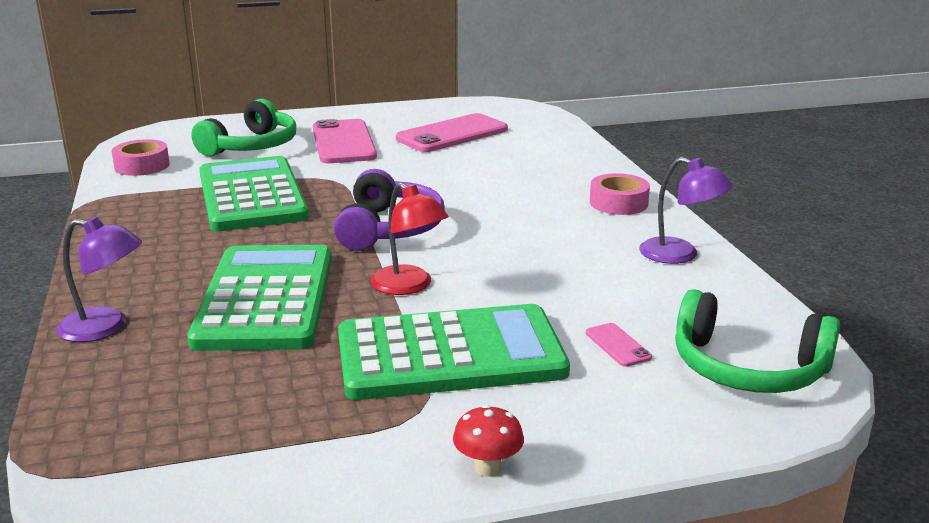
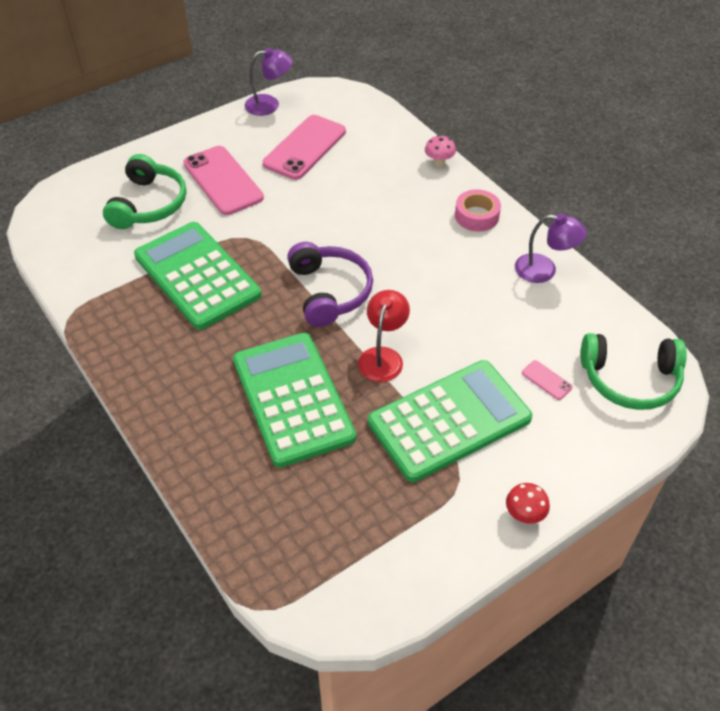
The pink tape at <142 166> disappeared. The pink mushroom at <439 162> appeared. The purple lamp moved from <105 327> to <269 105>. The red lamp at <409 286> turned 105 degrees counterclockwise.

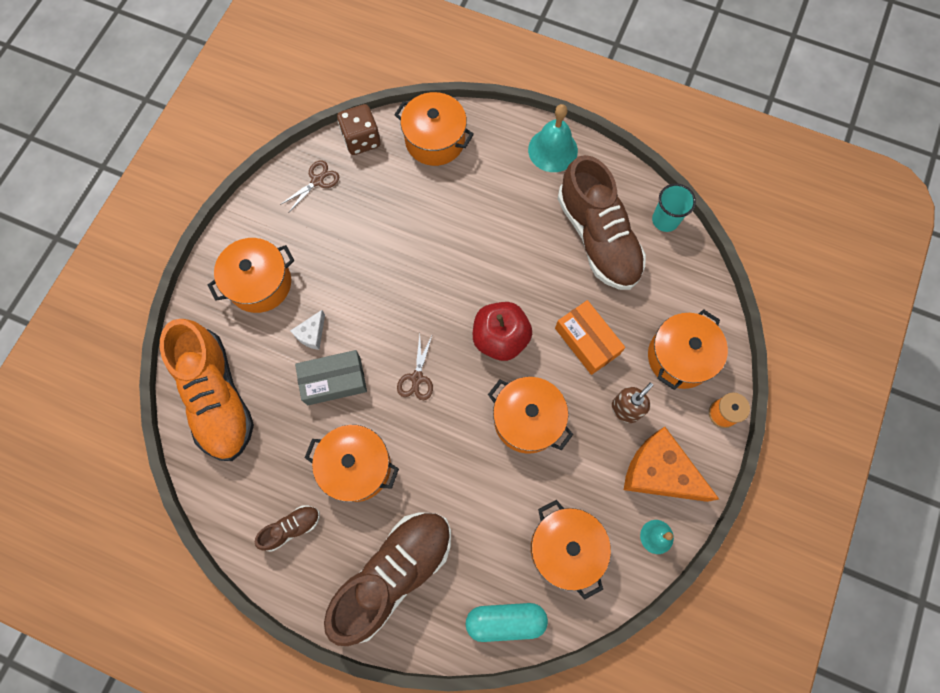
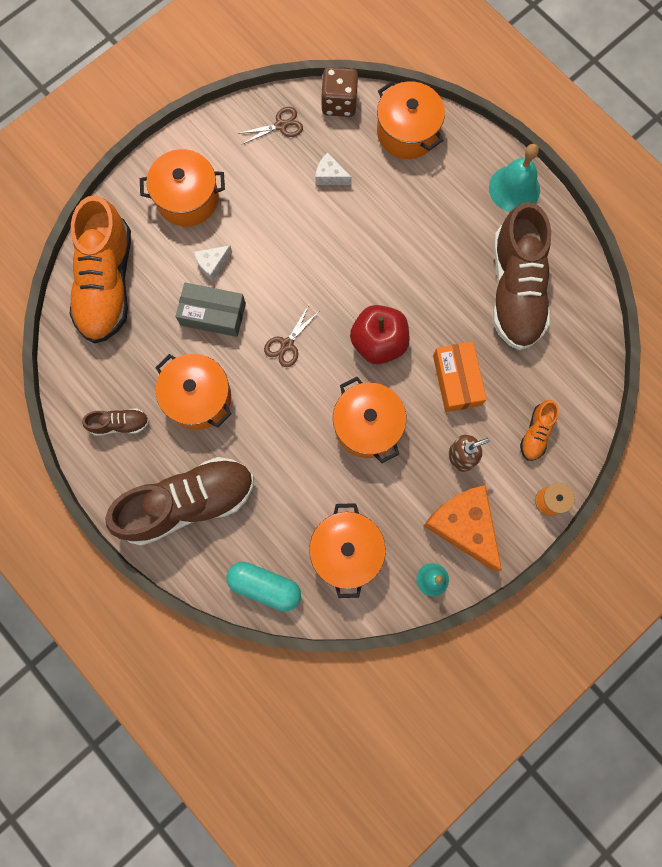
The turquoise cup at <665 220> disappeared. The white cheese at <330 176> appeared. The orange pot at <680 357> was replaced by the orange shoe at <536 433>.

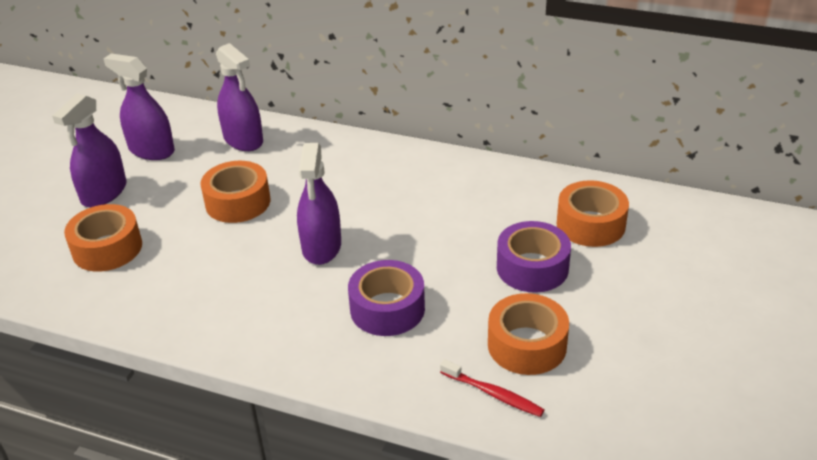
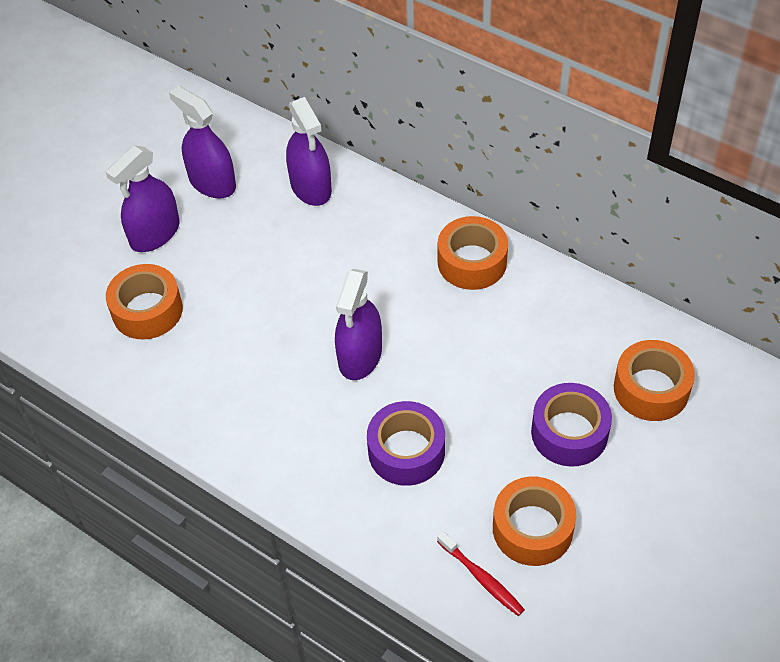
The orange tape moved from <238 202> to <472 262>.

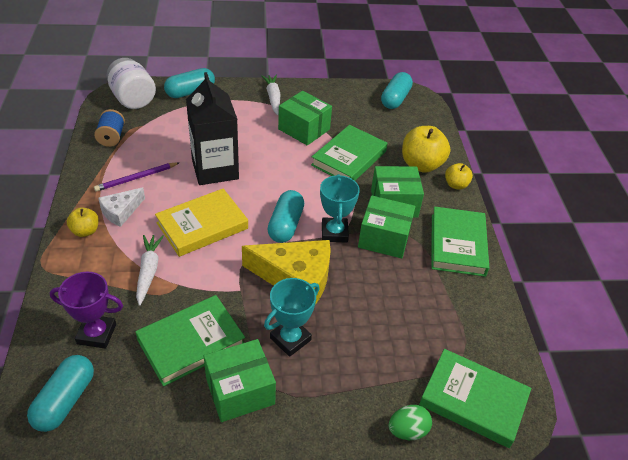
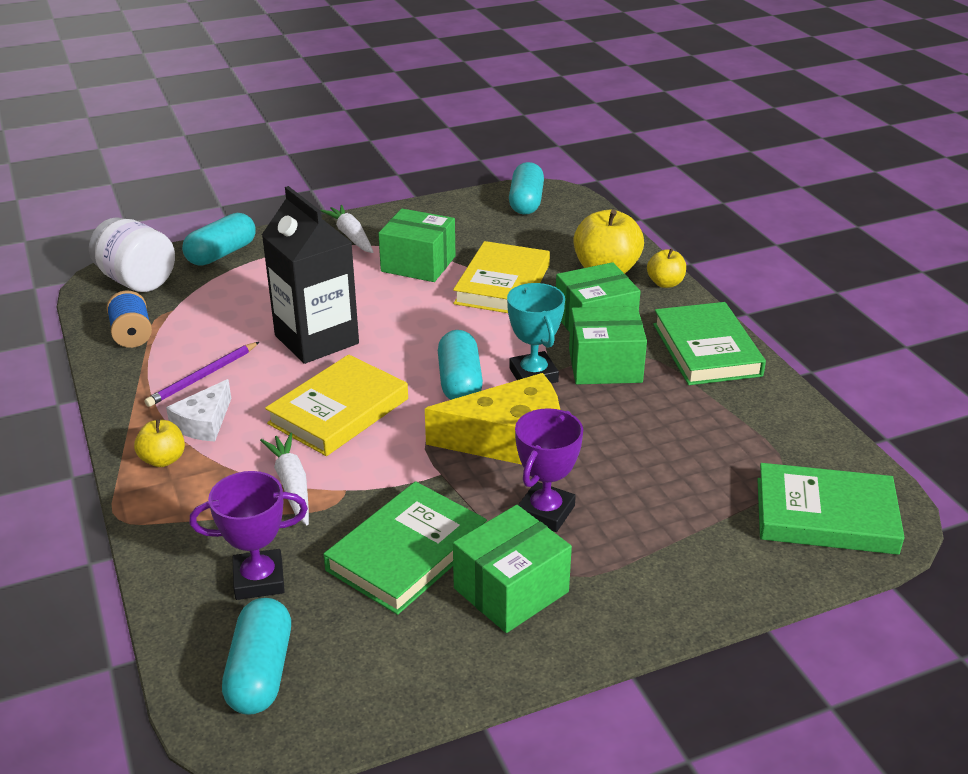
The green egg at <407 430> disappeared. The turquoise trophy at <290 339> became the purple trophy at <545 512>. The green book at <349 158> became the yellow book at <502 284>.

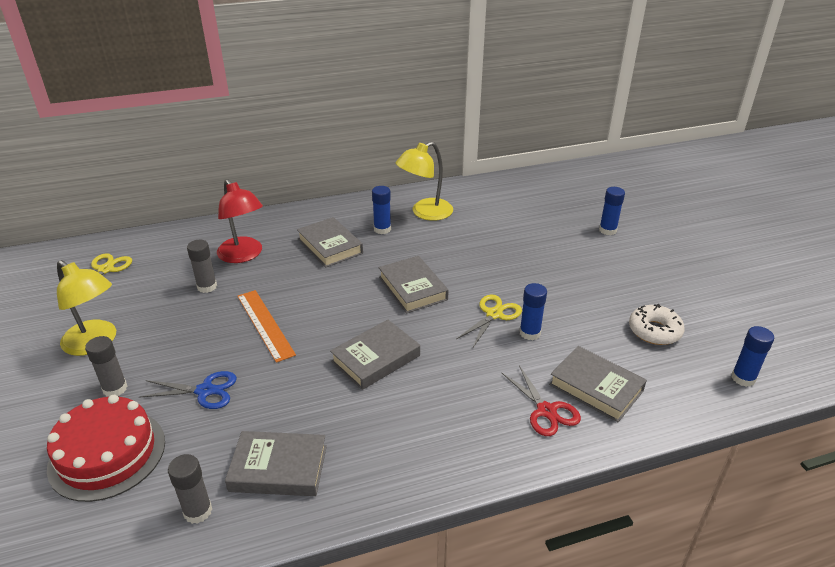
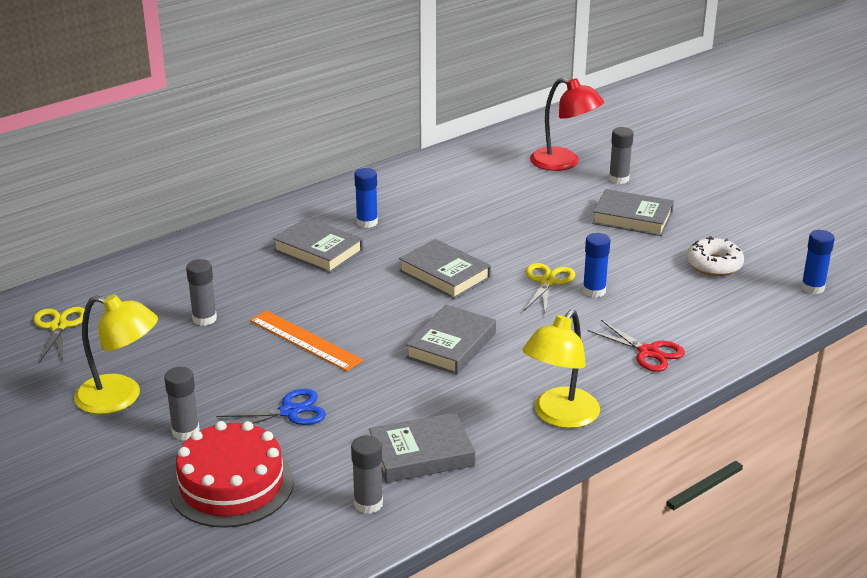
The red lamp moved from <243 255> to <564 163>. The yellow lamp moved from <425 213> to <559 416>. The grey book moved from <596 387> to <632 218>. The blue glue stick at <607 230> became the grey glue stick at <619 179>.

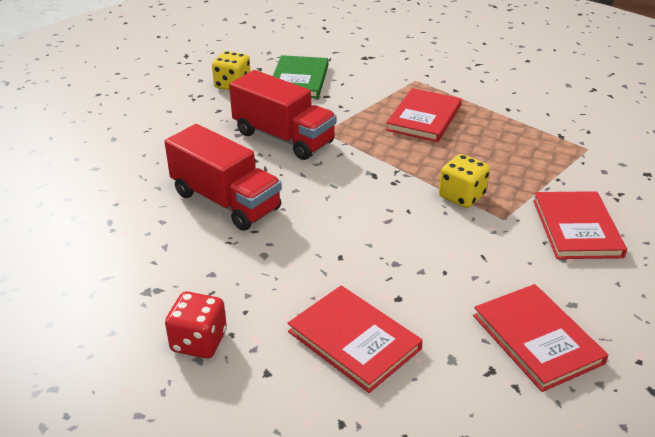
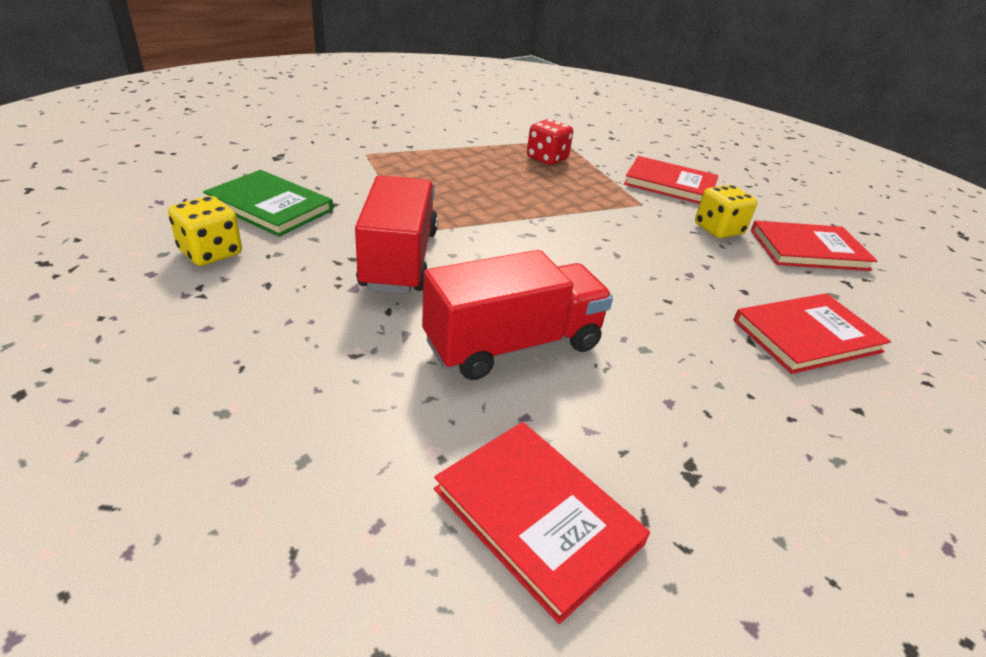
The red dice moved from <199 341> to <547 158>. The red book moved from <424 118> to <537 516>. The yellow dice moved from <461 196> to <718 229>. The red truck at <283 138> turned 60 degrees counterclockwise.

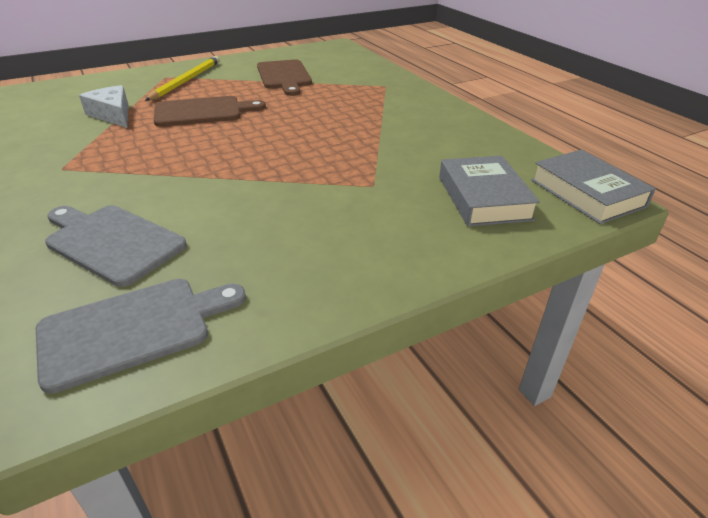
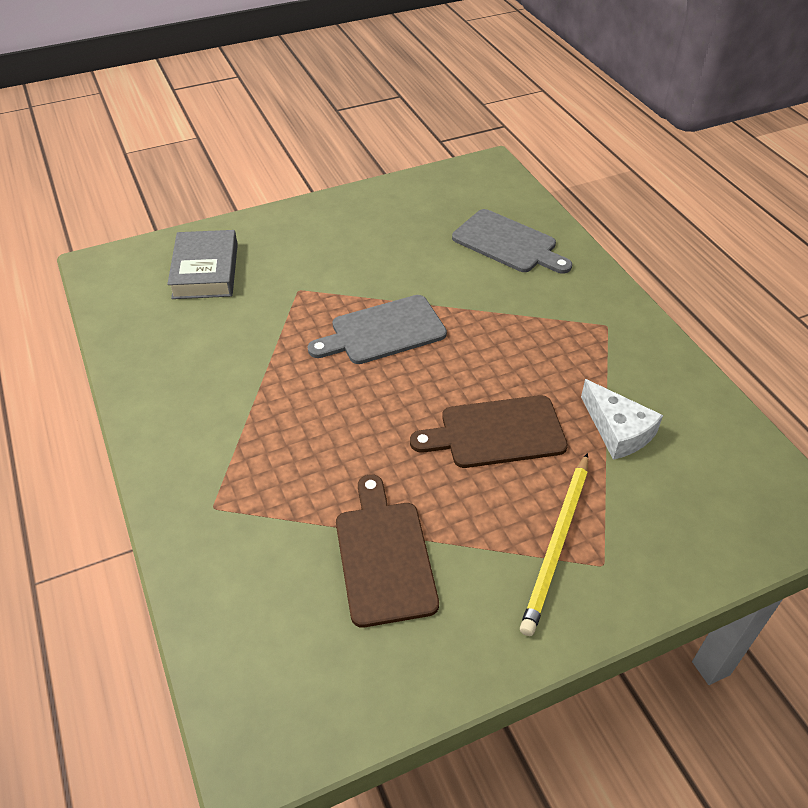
The grey book at <587 193> disappeared. The grey cutting board moved from <133 329> to <383 331>.

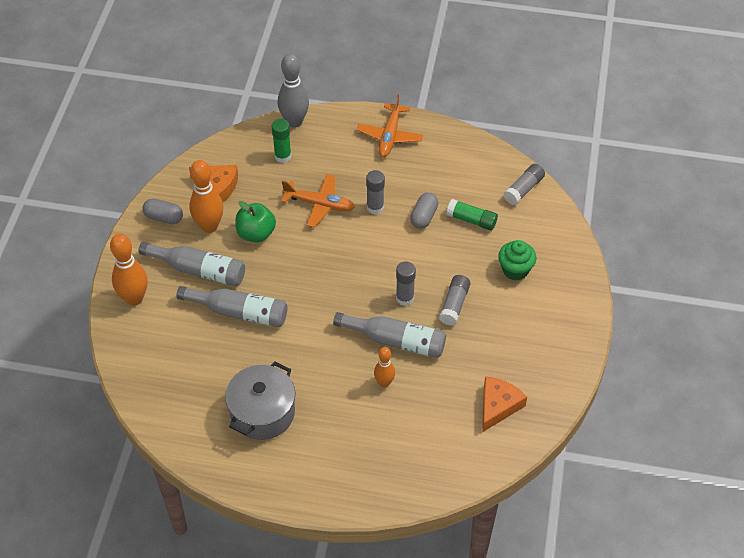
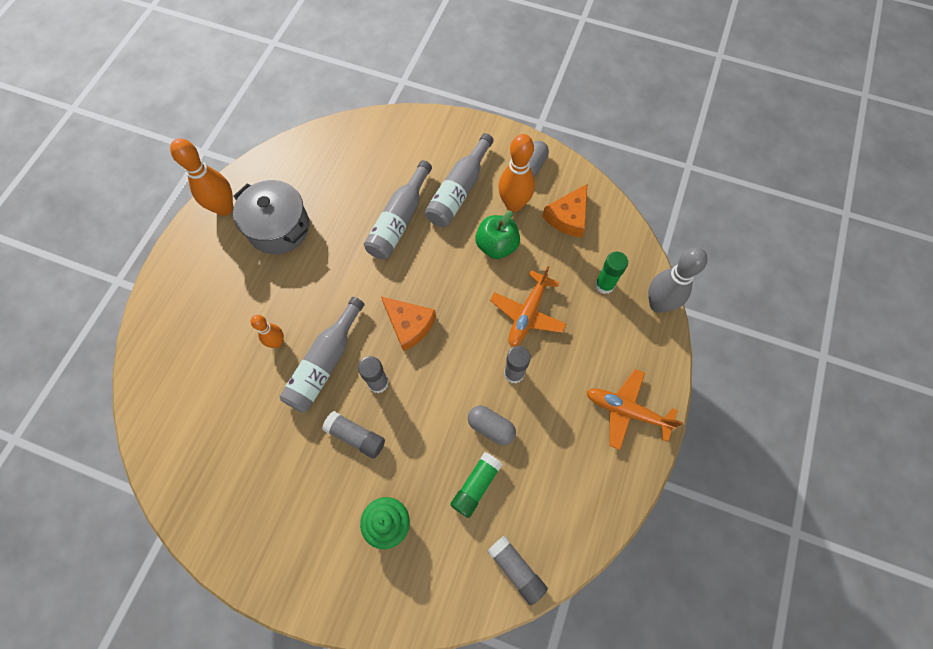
The orange bowling pin moved from <134 298> to <224 208>. The orange cheese moved from <498 406> to <409 325>.

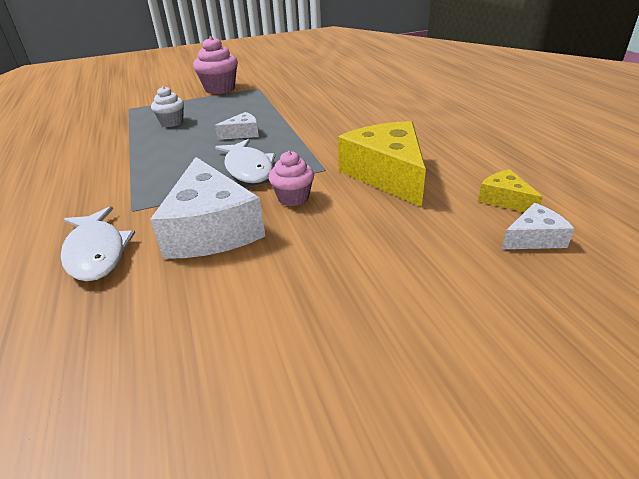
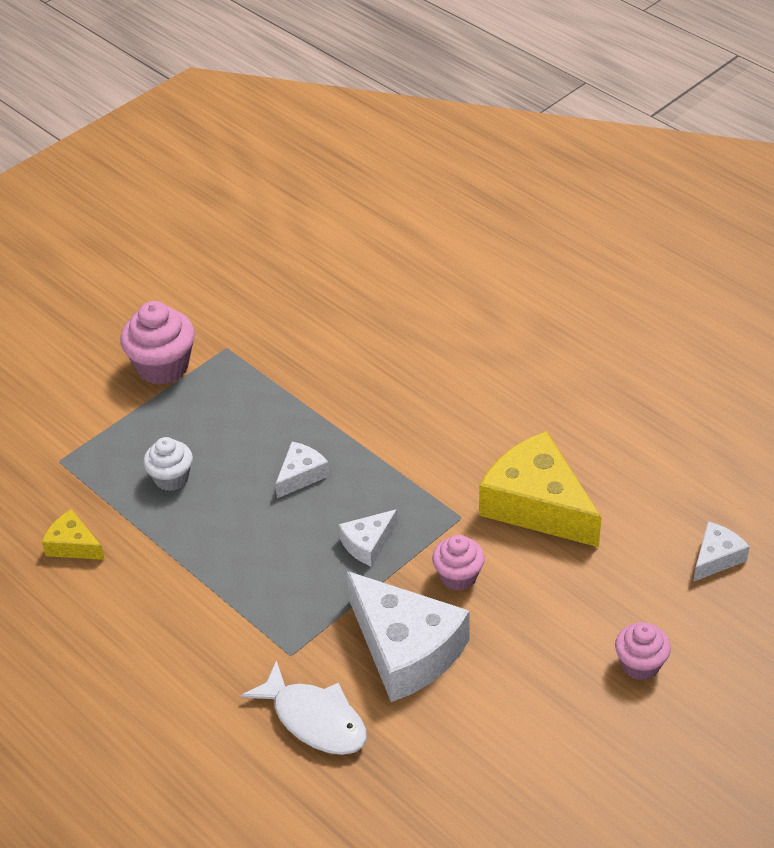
The pink cupcake at <640 664> appeared. The yellow cheese moved from <504 200> to <73 545>. The white fish at <248 168> was replaced by the white cheese at <368 543>.

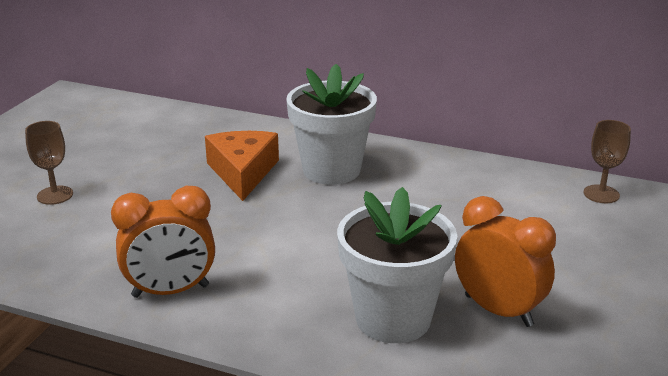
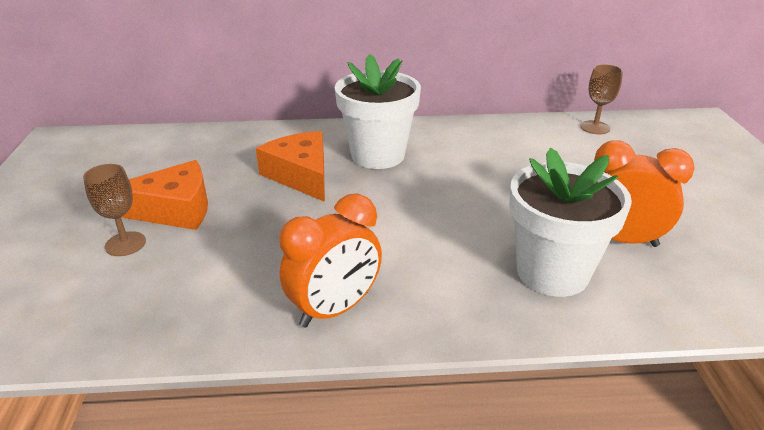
The orange cheese at <173 209> appeared.

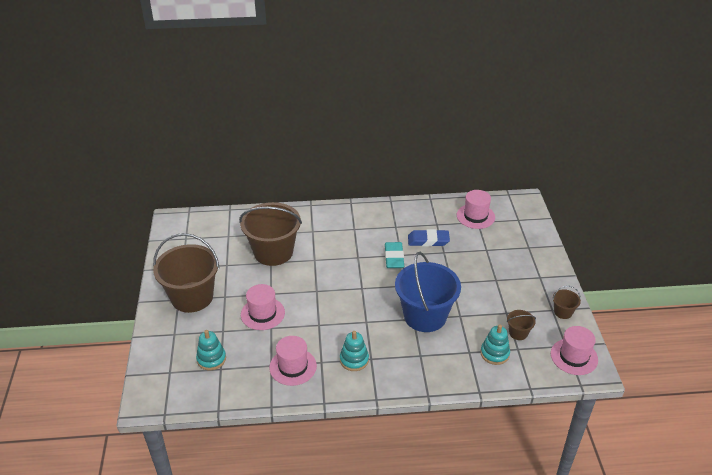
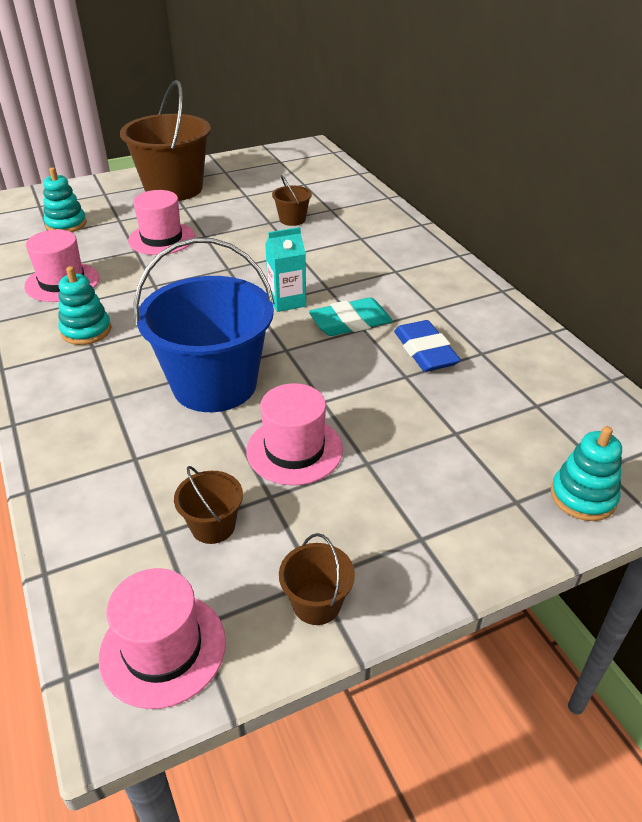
The turquoise carton at <287 301> appeared. The pink hat moved from <475 216> to <294 450>. The turquoise stacking toy moved from <494 353> to <583 497>. The brown bucket at <273 252> changed to 0.43 times the size.

